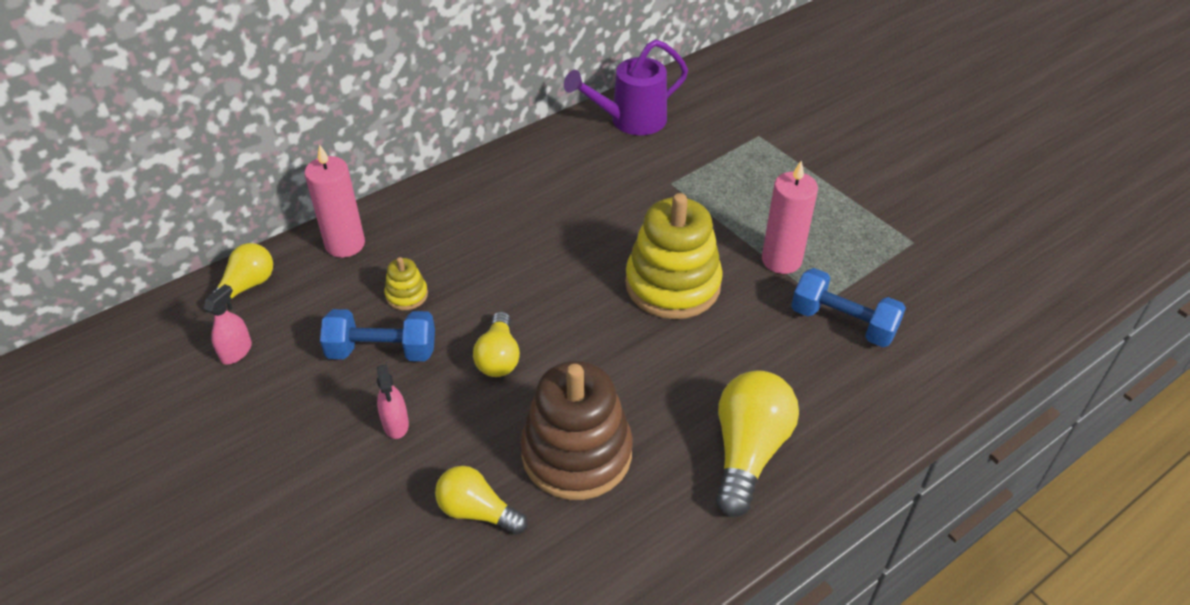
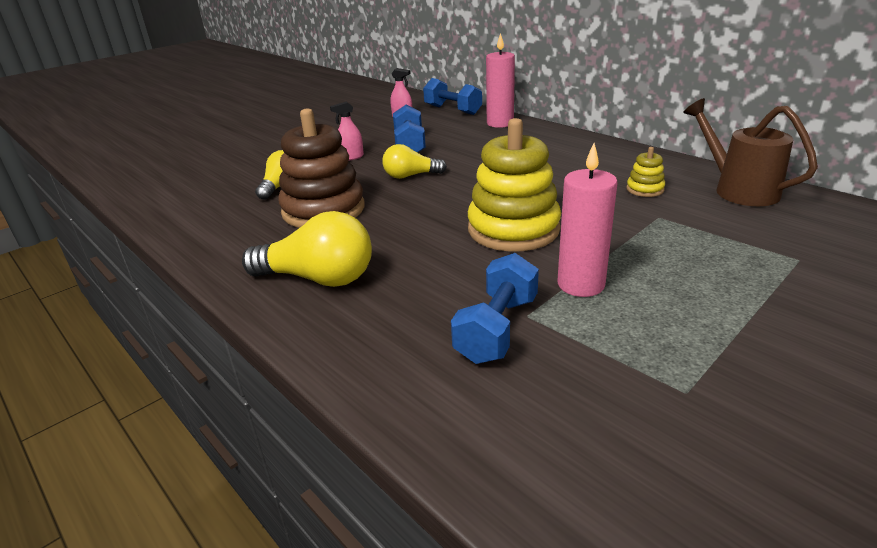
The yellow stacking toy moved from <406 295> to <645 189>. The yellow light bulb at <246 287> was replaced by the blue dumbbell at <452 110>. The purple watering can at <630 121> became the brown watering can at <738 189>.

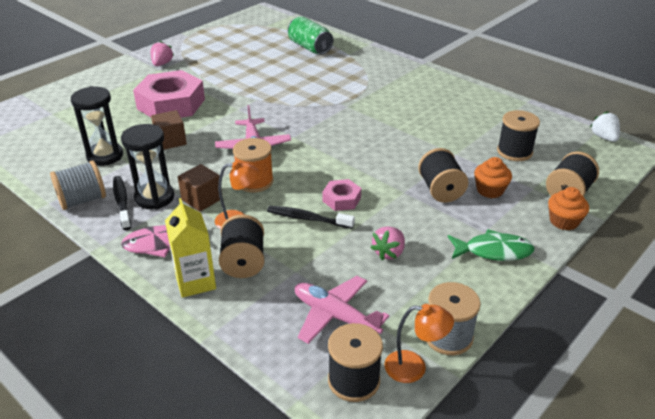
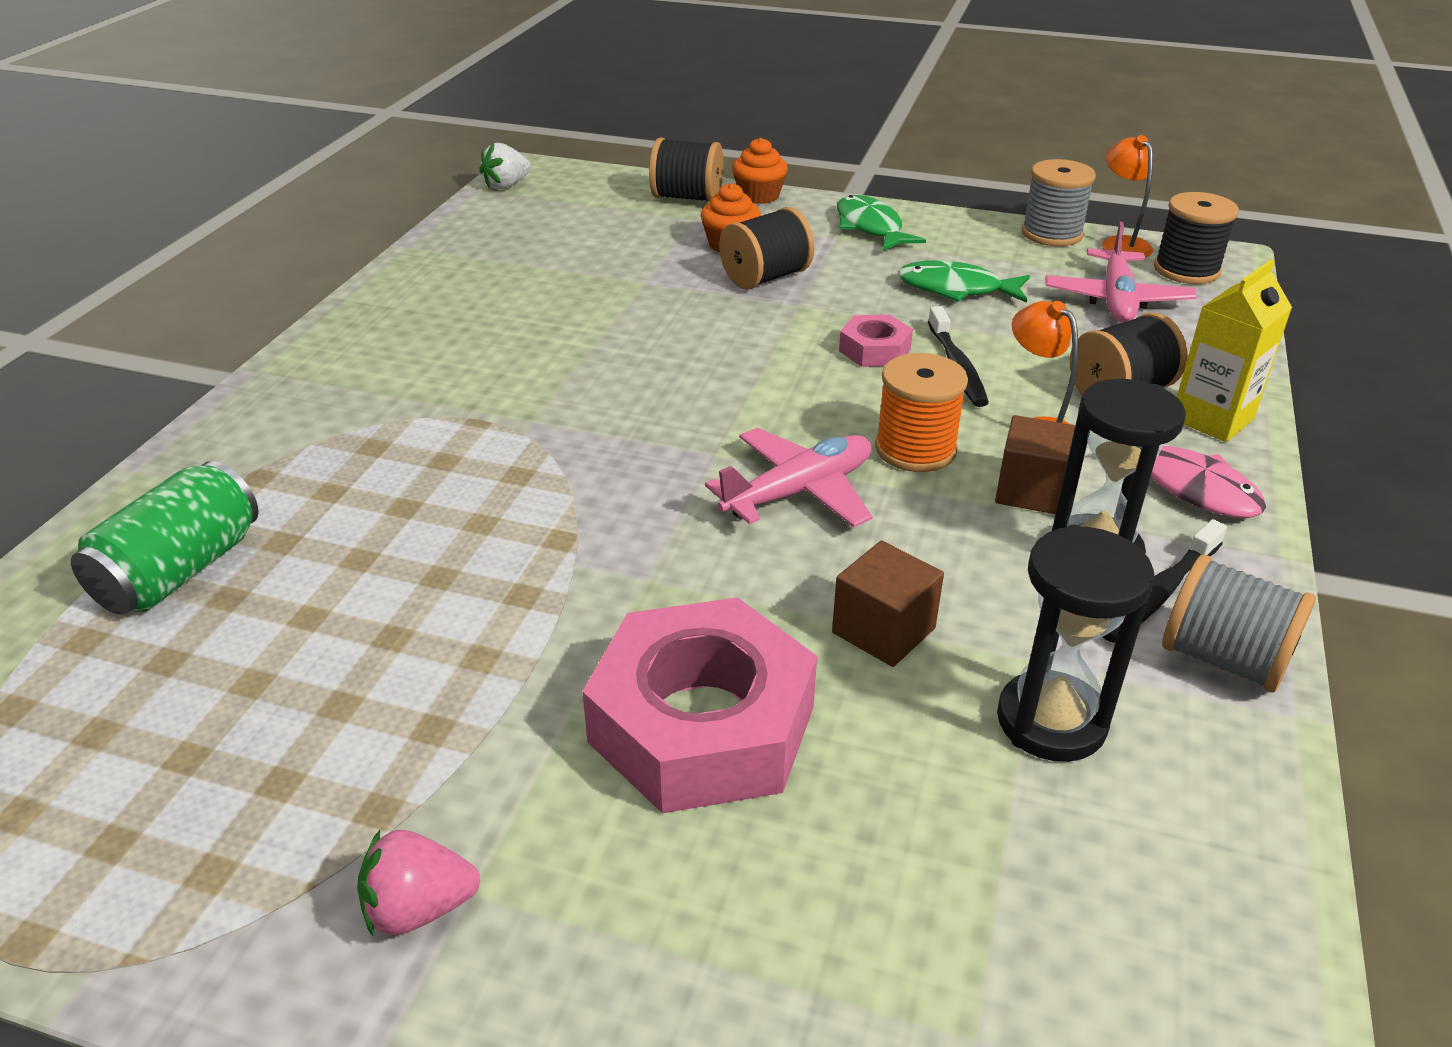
The black spool at <514 152> disappeared. The pink strawberry at <389 253> was replaced by the green fish at <956 289>.

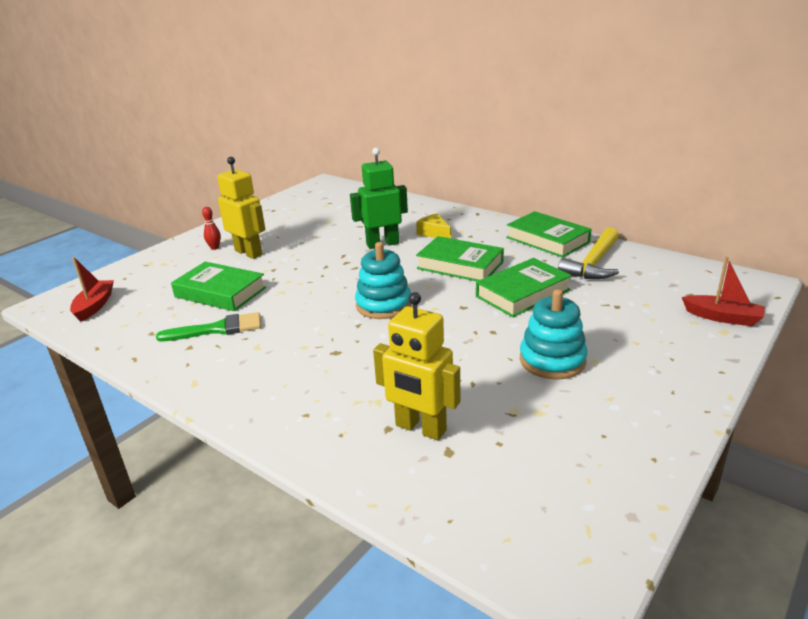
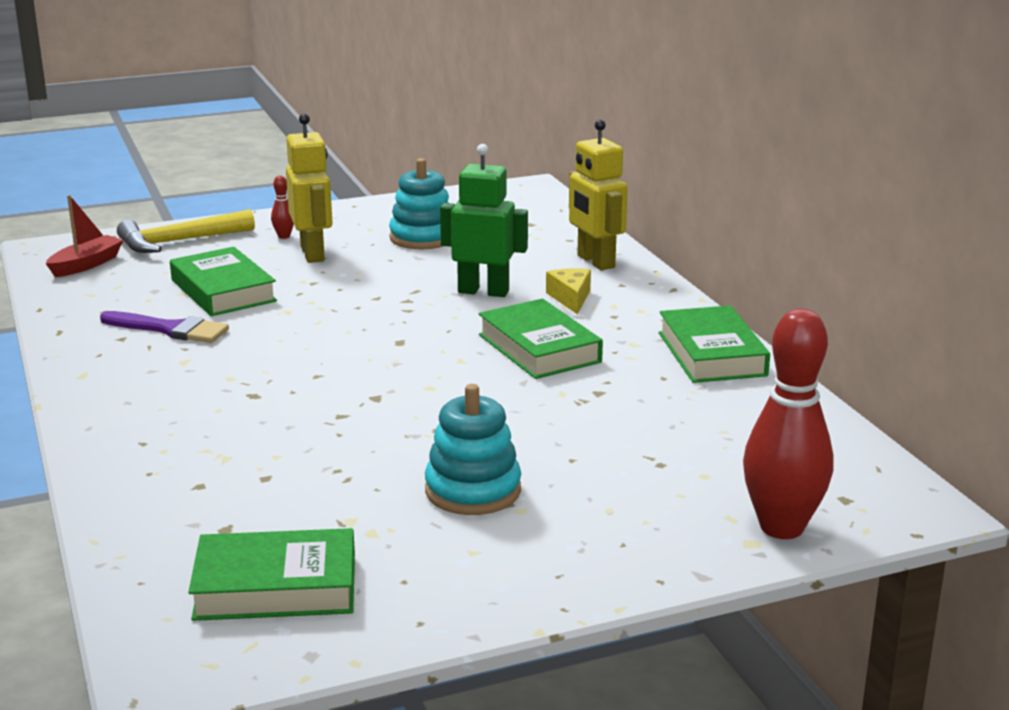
The turquoise stacking toy moved from <383 305> to <423 237>. The yellow robot moved from <420 428> to <595 261>. The green book moved from <523 293> to <276 587>. The yellow hammer moved from <593 264> to <179 242>. The red boat at <722 317> was replaced by the red bowling pin at <781 527>. The green brush at <217 329> became the purple brush at <170 329>.

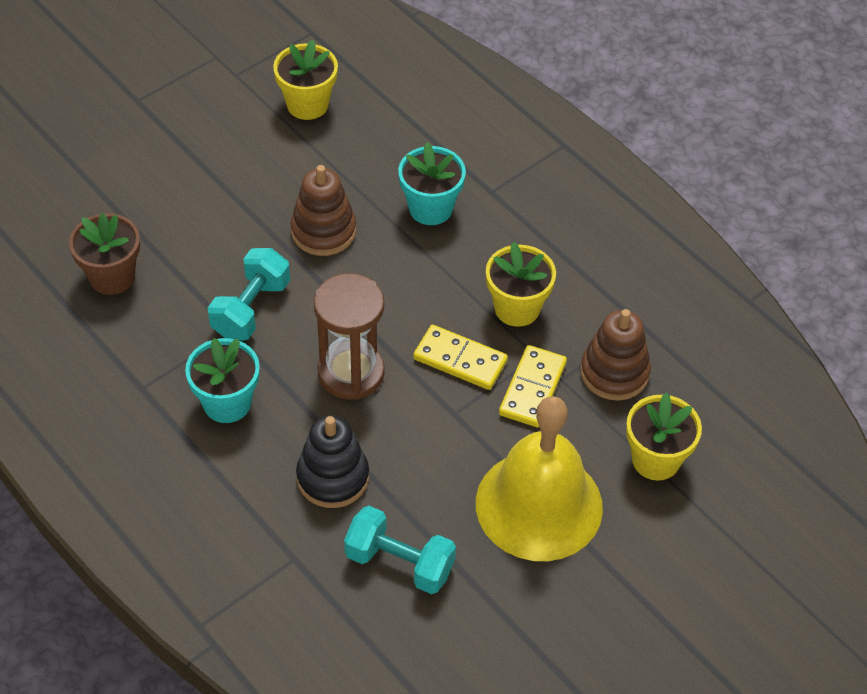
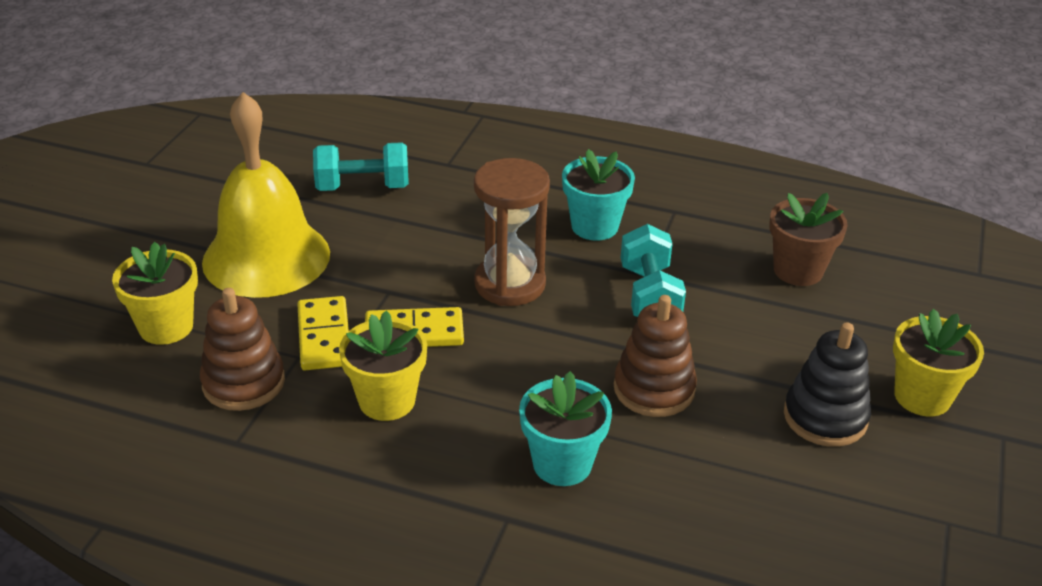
The yellow flower pot moved from <307 104> to <922 397>. The black stacking toy moved from <333 477> to <825 417>.

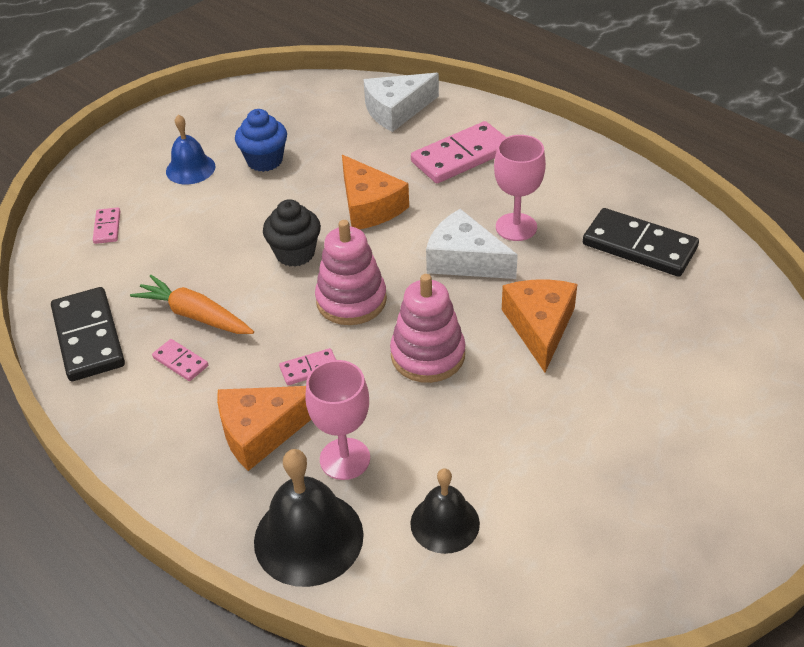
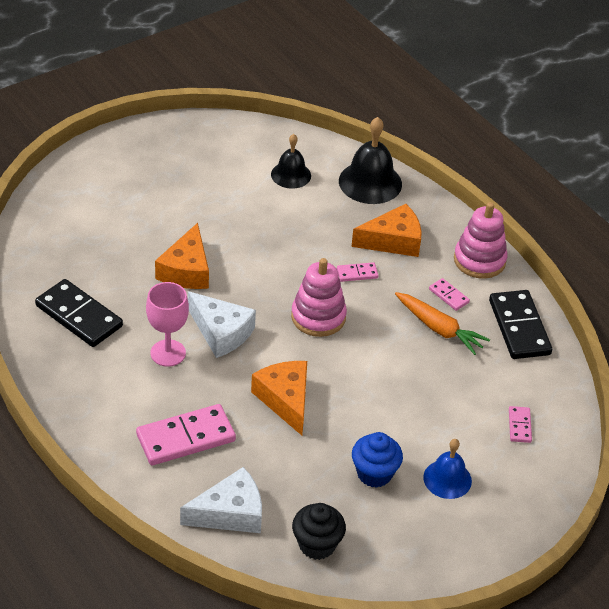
The pink goblet at <345 459> disappeared. The black cupcake moved from <295 253> to <317 544>. The pink stacking toy moved from <428 355> to <479 260>.

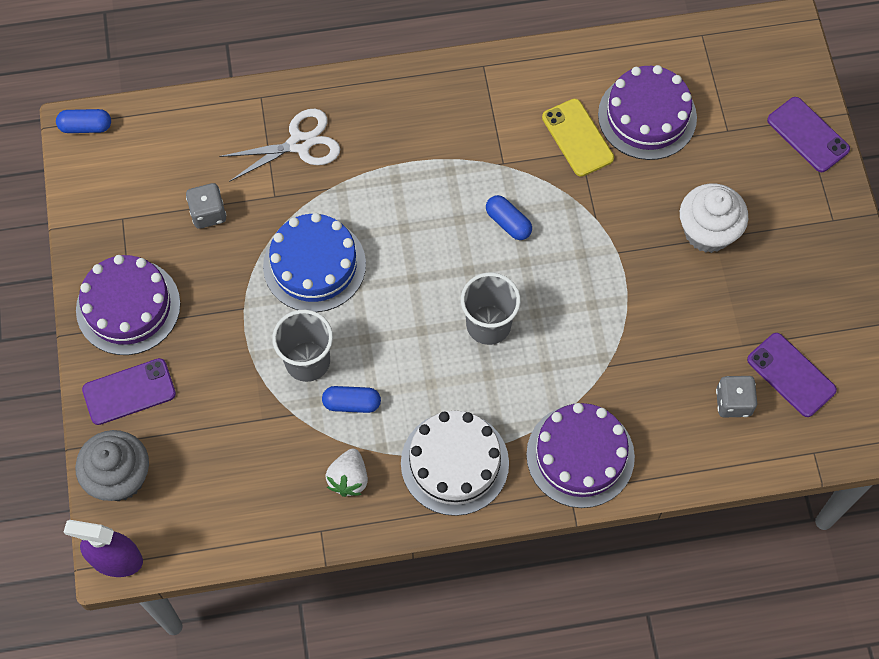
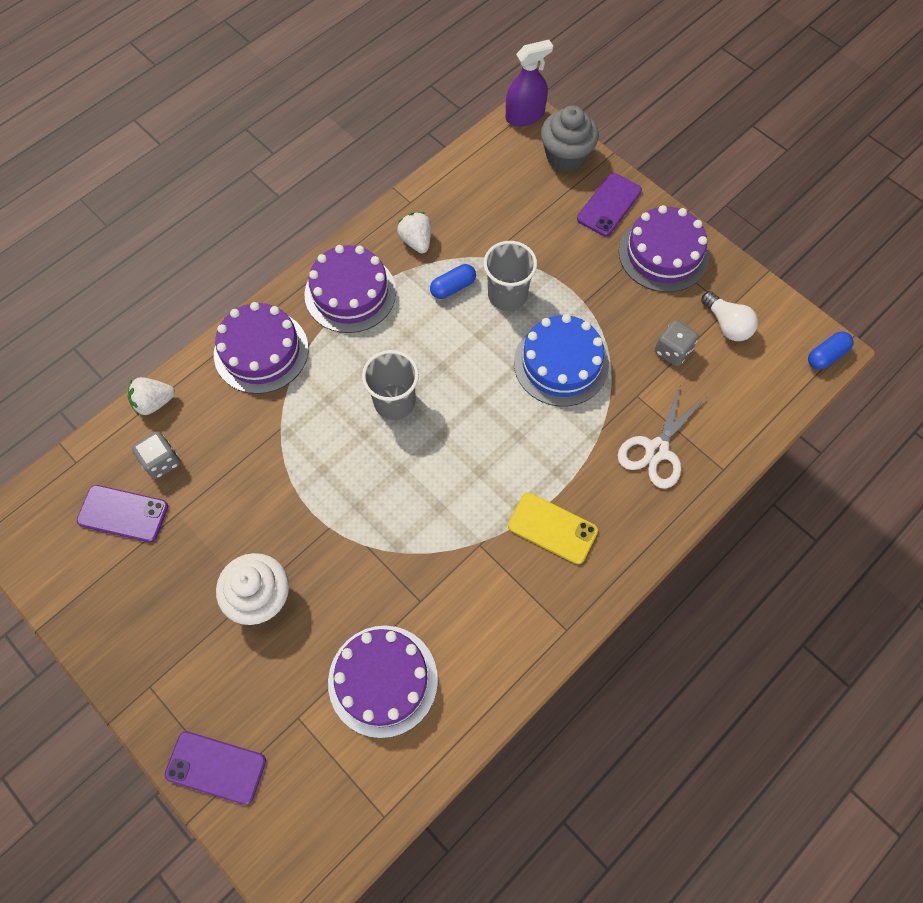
The blue capsule at <508 223> disappeared. The white strawberry at <154 402> appeared. The white light bulb at <727 325> appeared. The yellow phone moved from <577 138> to <552 528>. The white cake at <454 463> became the purple cake at <350 293>.

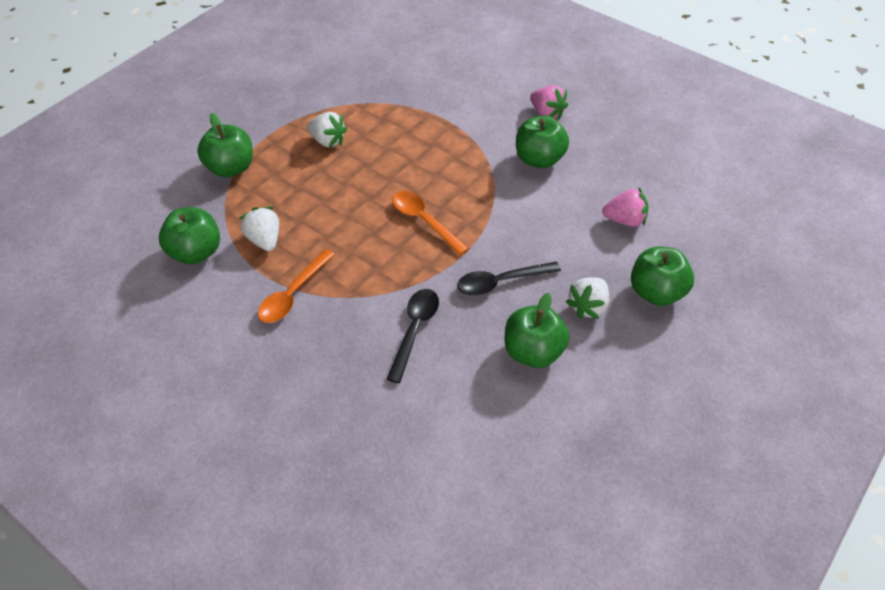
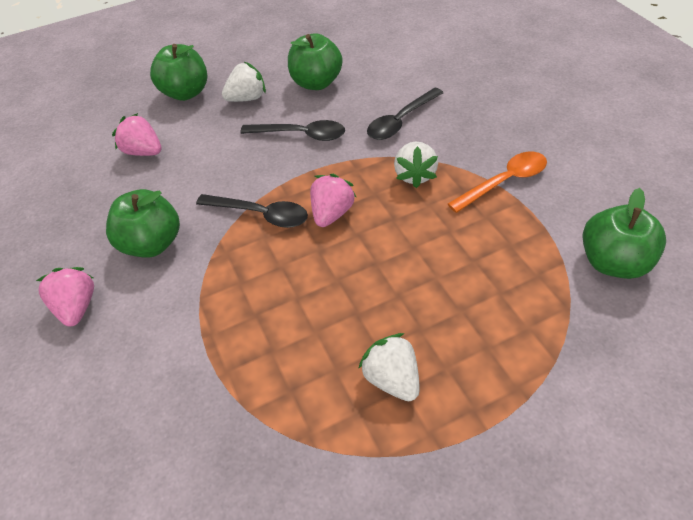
The green apple at <230 168> disappeared. The black spoon at <261 214> appeared. The white strawberry moved from <264 240> to <414 175>. The orange spoon at <424 221> was replaced by the pink strawberry at <331 213>.

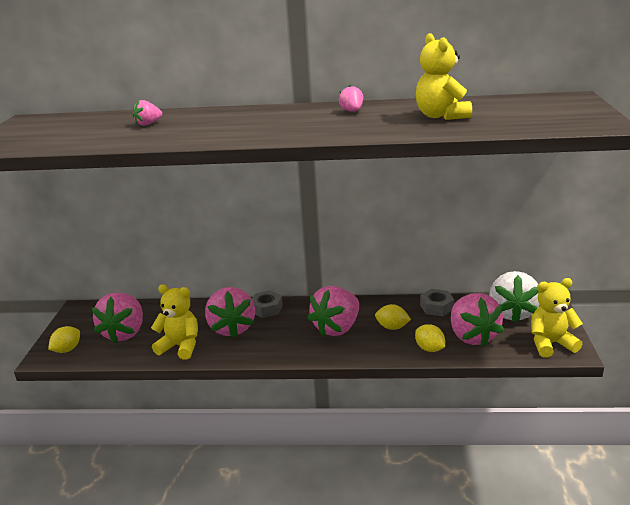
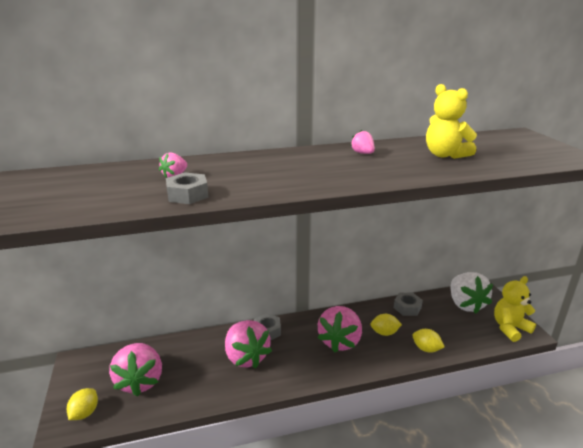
The yellow teddy bear at <180 346> disappeared. The pink strawberry at <472 336> disappeared. The grey nut at <187 195> appeared.

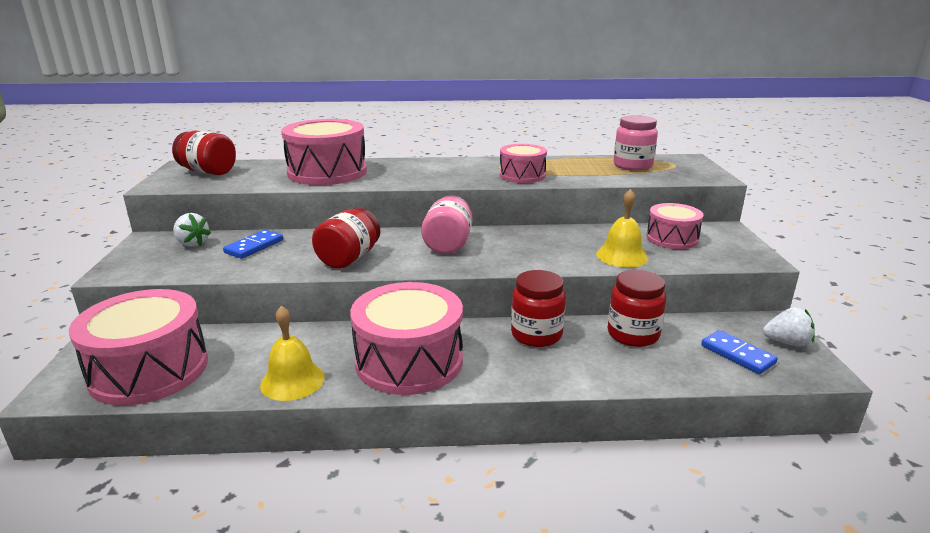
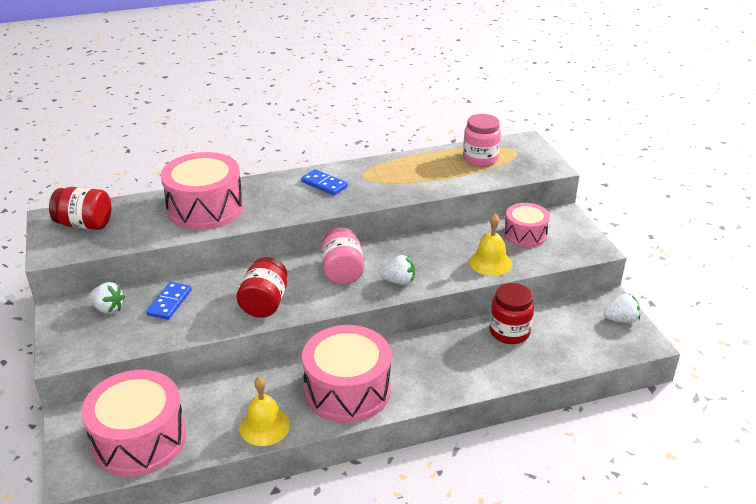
The pink drum at <522 175> disappeared. The red jar at <536 335> disappeared. The white strawberry at <398 281> appeared. The blue domino moved from <737 354> to <324 184>.

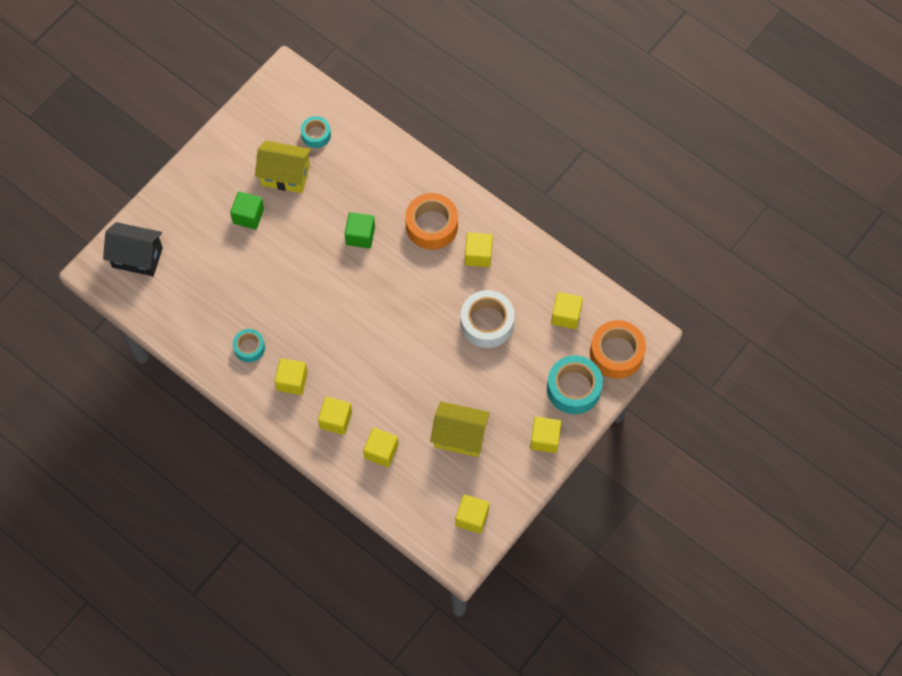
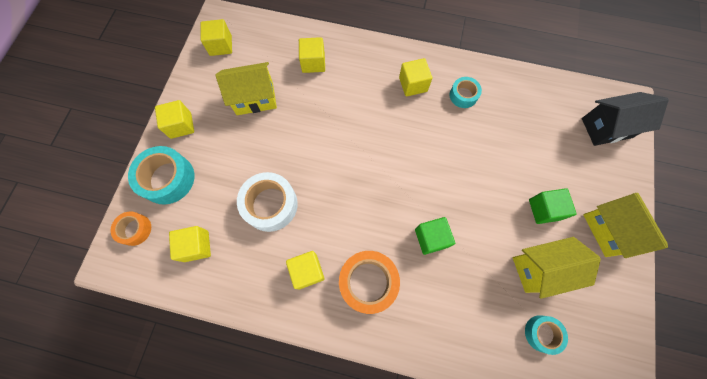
The yellow cube at <335 420> disappeared. The yellow house at <608 230> appeared. The orange tape at <616 353> changed to 0.58 times the size.

